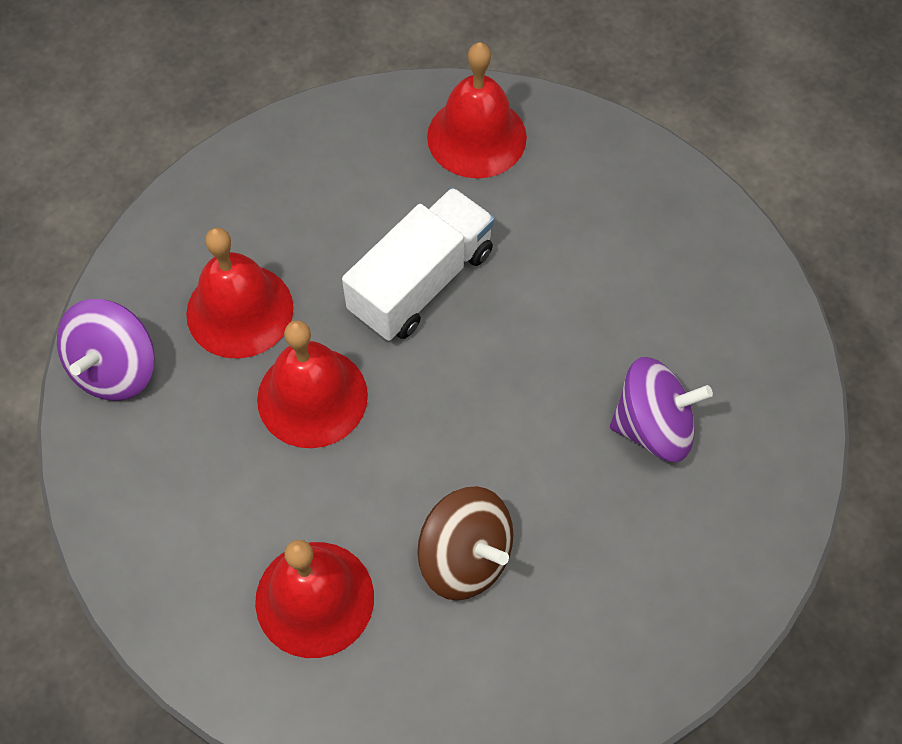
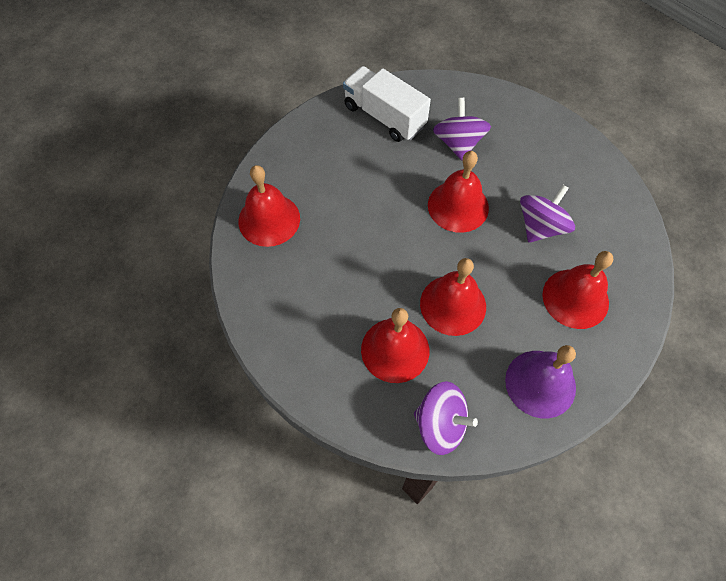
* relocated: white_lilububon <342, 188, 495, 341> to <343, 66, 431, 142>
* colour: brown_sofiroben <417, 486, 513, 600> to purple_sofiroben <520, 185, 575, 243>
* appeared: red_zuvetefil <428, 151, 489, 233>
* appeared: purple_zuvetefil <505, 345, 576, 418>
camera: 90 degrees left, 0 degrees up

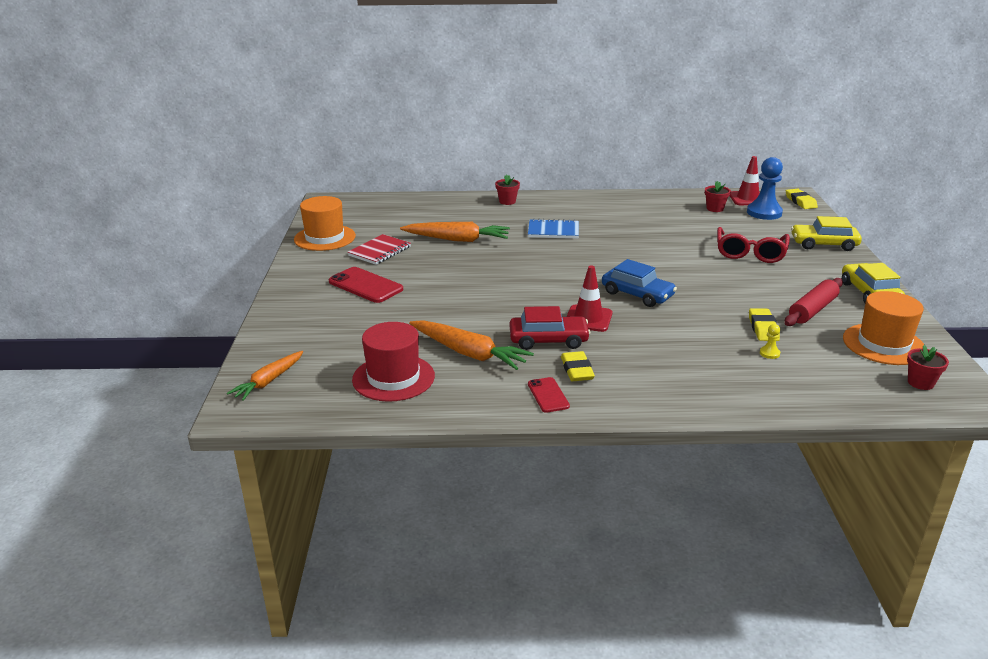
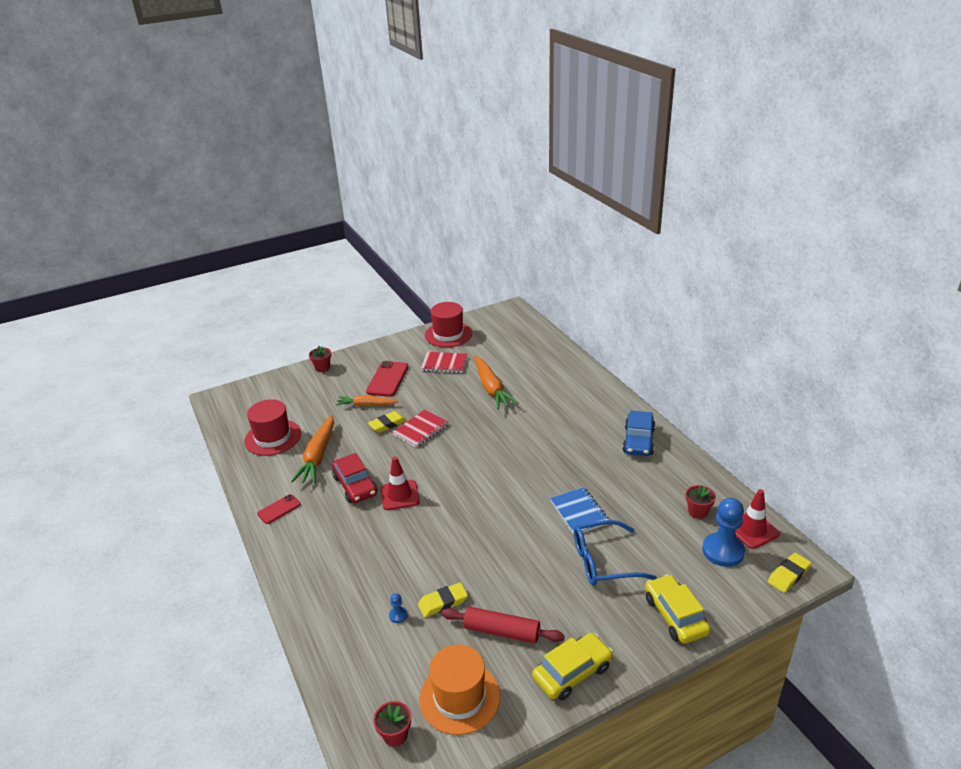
* relocated: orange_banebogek <227, 351, 303, 401> to <336, 395, 399, 406>
* colour: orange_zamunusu <294, 196, 356, 251> to red_zamunusu <425, 302, 472, 347>
* relocated: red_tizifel <495, 174, 520, 205> to <309, 346, 331, 372>
* relocated: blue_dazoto <528, 219, 579, 239> to <550, 487, 609, 534>
* relocated: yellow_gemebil <561, 351, 595, 381> to <368, 411, 407, 433>
* relocated: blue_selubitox <602, 259, 677, 307> to <623, 410, 655, 456>
* colour: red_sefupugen <717, 227, 790, 263> to blue_sefupugen <574, 520, 657, 586>
* colour: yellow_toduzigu <760, 324, 780, 359> to blue_toduzigu <389, 593, 408, 623>
* appeared: red_dazoto <393, 410, 449, 448>
camera: 65 degrees right, 5 degrees up

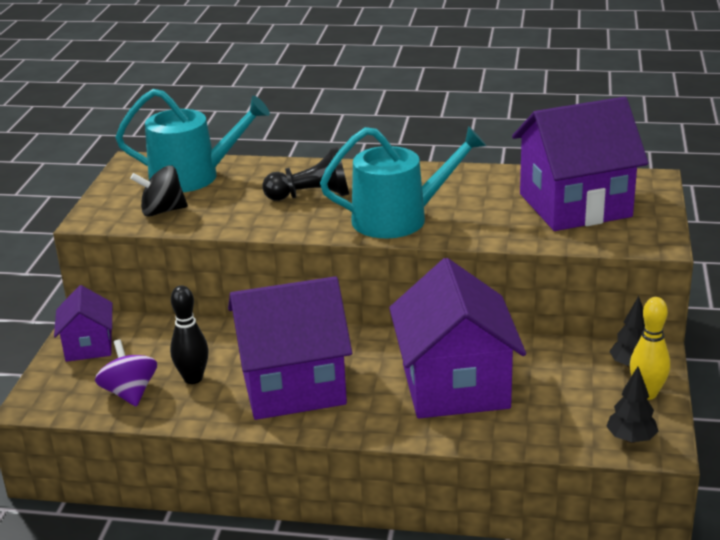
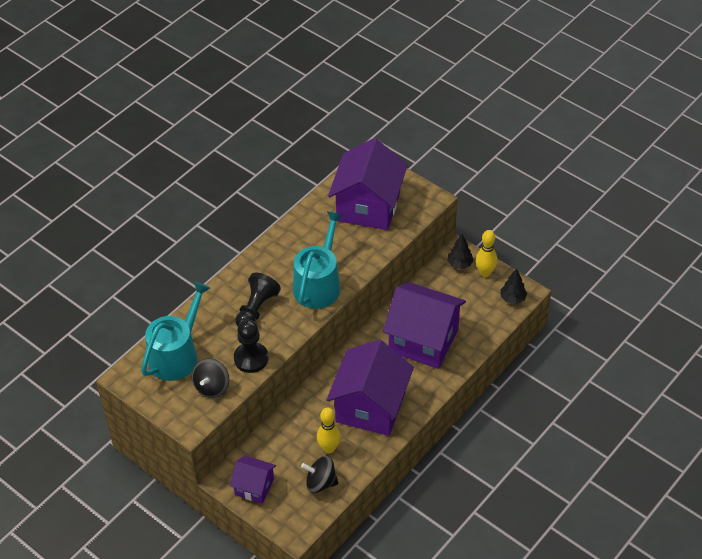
* colour: purple_sofiroben <95, 339, 157, 407> to black_sofiroben <301, 456, 339, 493>
* colour: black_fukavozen <170, 285, 209, 384> to yellow_fukavozen <317, 407, 341, 454>
* appeared: black_toduzigu <234, 320, 268, 373>
camera: 60 degrees left, 20 degrees up

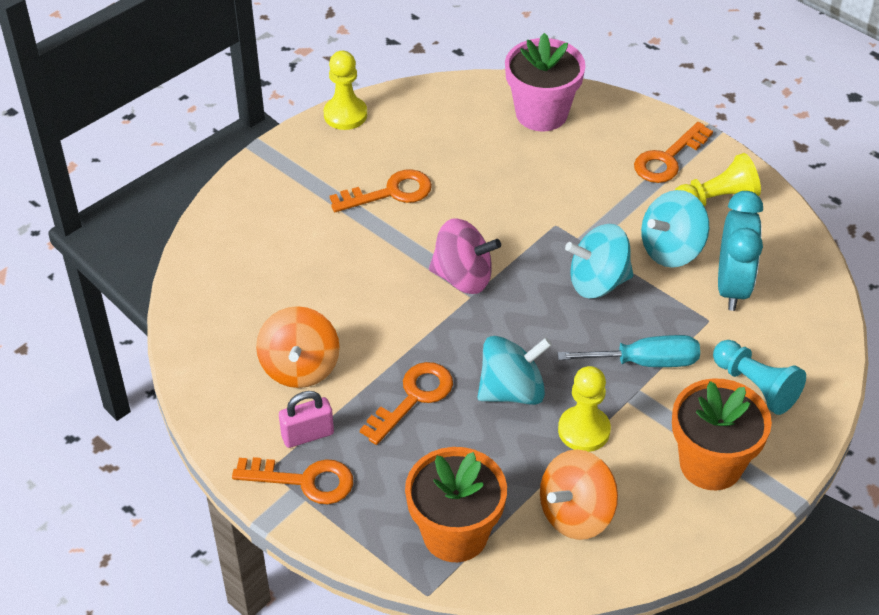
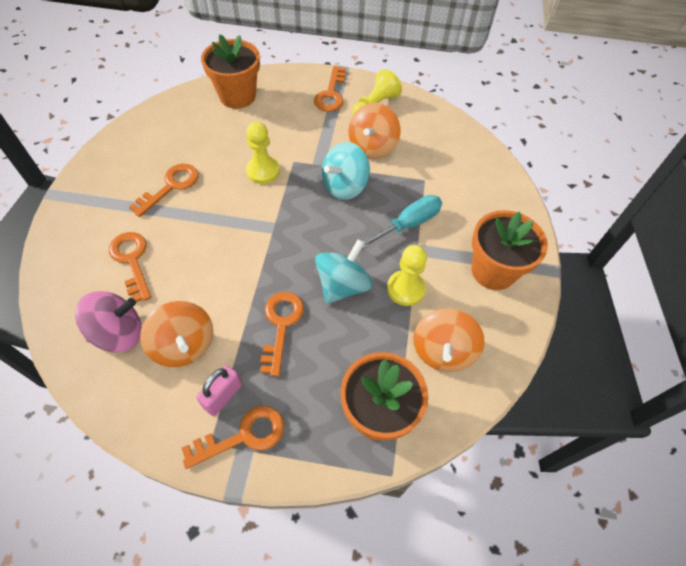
* relocated: yellow_toduzigu <323, 51, 367, 130> to <246, 122, 280, 184>
* relocated: pink_sofiroben <429, 218, 501, 294> to <75, 291, 142, 352>
* colour: pink_tizifel <505, 33, 586, 131> to orange_tizifel <201, 34, 260, 109>
* colour: turquoise_sofiroben <641, 190, 709, 268> to orange_sofiroben <348, 103, 400, 159>
* missing: turquoise_toduzigu <713, 340, 806, 415>
* missing: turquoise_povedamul <718, 191, 763, 311>
* appeared: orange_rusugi <109, 232, 151, 302>
camera: 35 degrees left, 10 degrees up

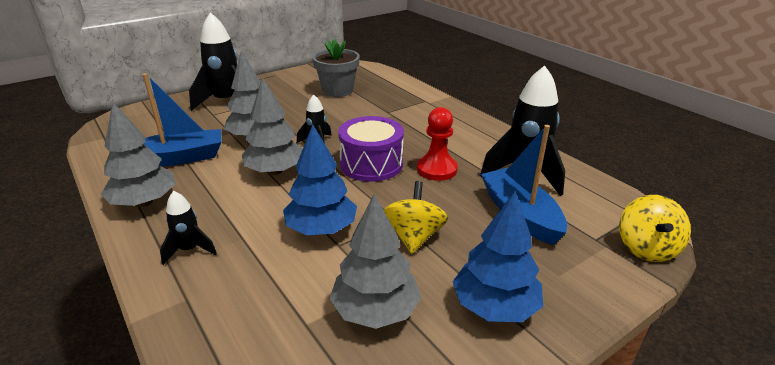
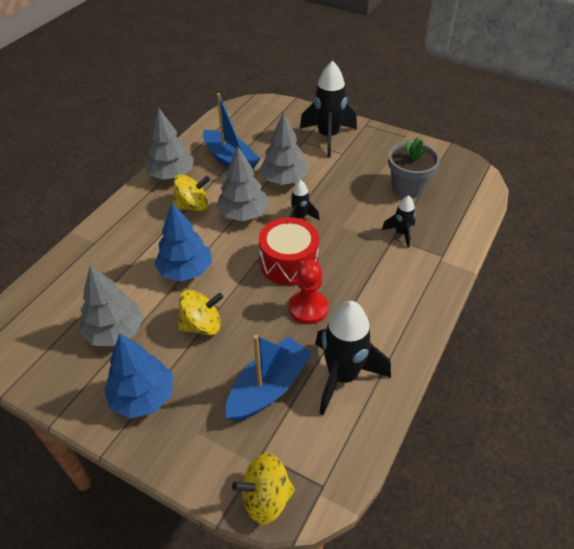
* relocated: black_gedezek <160, 191, 217, 265> to <382, 195, 415, 247>
* colour: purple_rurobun <338, 116, 404, 182> to red_rurobun <259, 218, 319, 285>
* appeared: yellow_sofiroben <173, 174, 210, 212>
camera: 65 degrees right, 15 degrees up

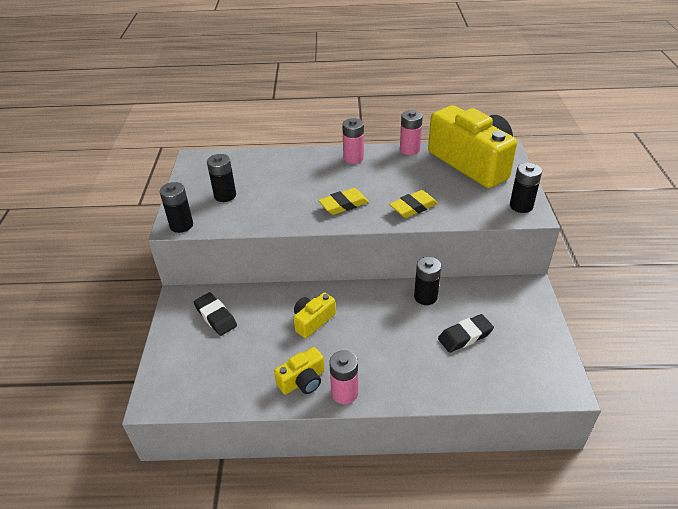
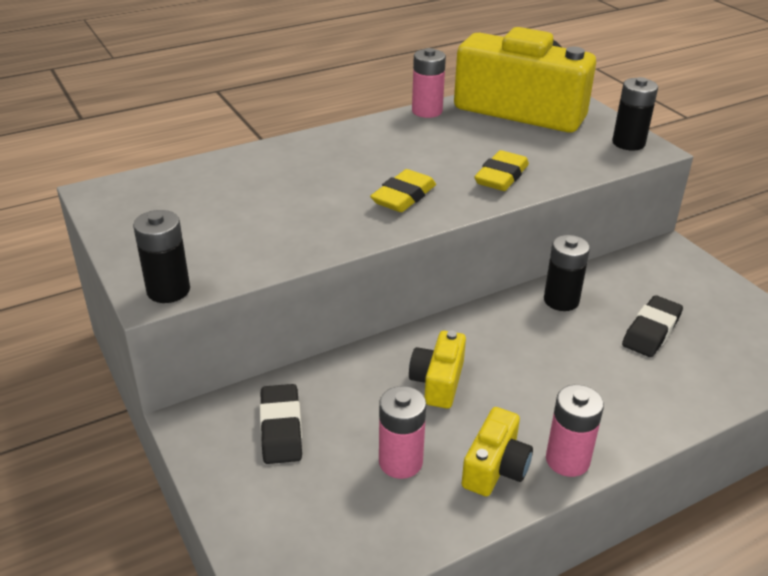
* spun: black_gemebil <194, 292, 237, 336> = <260, 384, 302, 464> 60 degrees clockwise
* missing: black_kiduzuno <207, 154, 236, 202>
* relocated: pink_kiduzuno <342, 118, 364, 164> to <379, 386, 426, 479>
camera: 30 degrees left, 5 degrees down

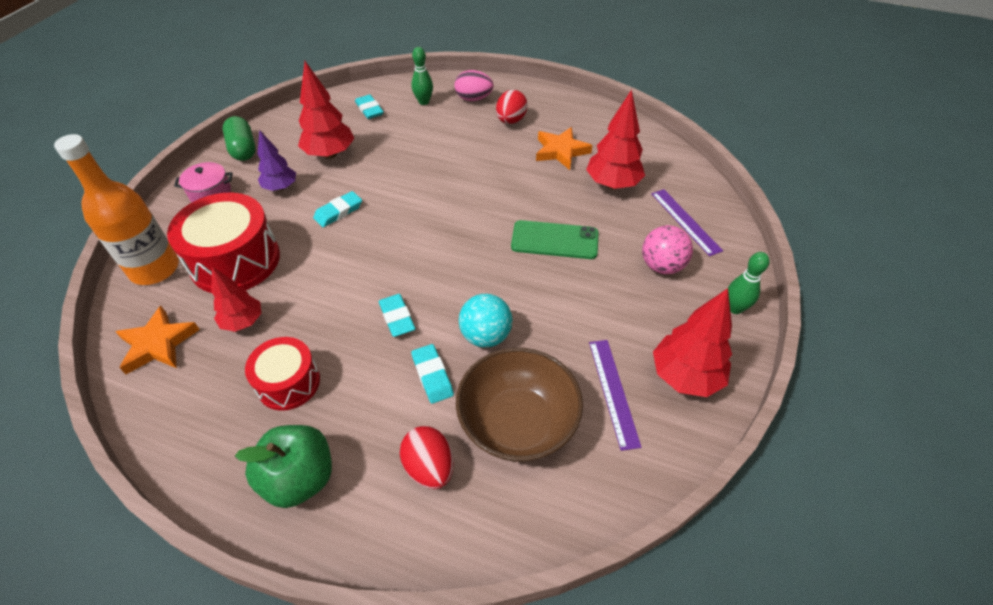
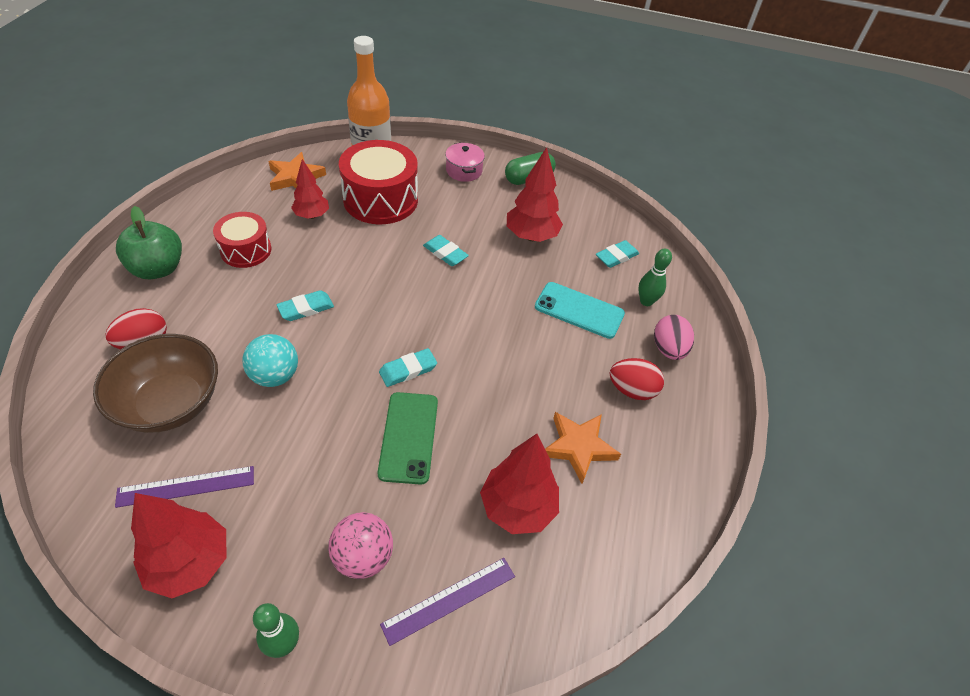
* missing: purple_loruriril <258, 130, 296, 191>
* relocated: turquoise_gemebil <411, 344, 454, 404> to <379, 348, 437, 387>
* appeared: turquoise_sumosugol <535, 282, 625, 339>
camera: 80 degrees right, 0 degrees up

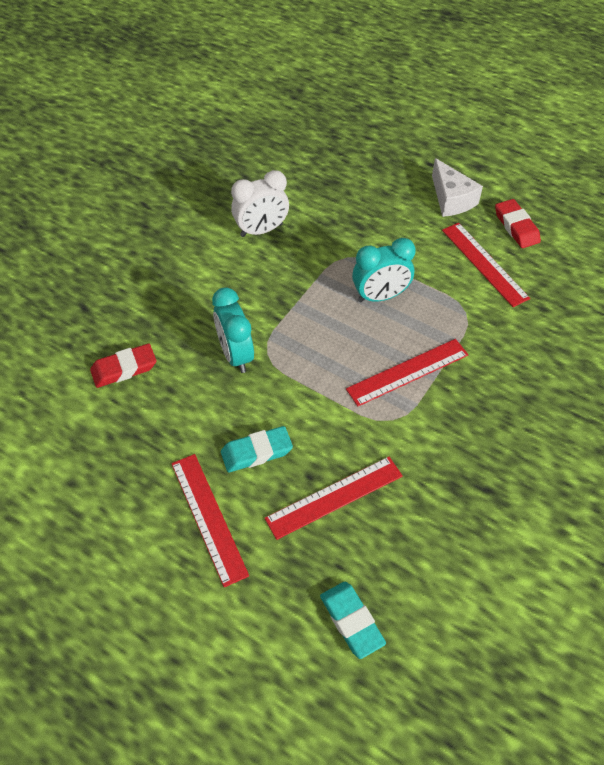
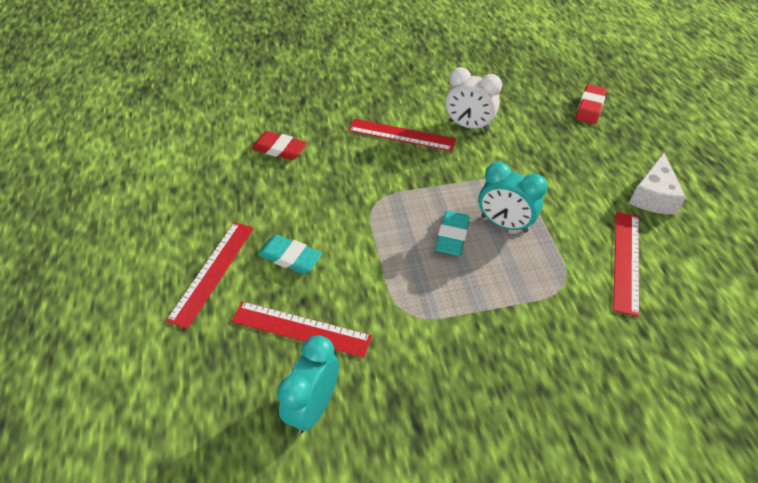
* relocated: turquoise_povedamul <212, 287, 254, 373> to <277, 335, 339, 434>
* relocated: turquoise_gemebil <320, 582, 386, 659> to <435, 211, 470, 256>
* relocated: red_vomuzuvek <346, 339, 468, 406> to <348, 119, 456, 152>
* relocated: red_gemebil <495, 199, 541, 248> to <576, 84, 607, 124>
camera: 45 degrees right, 5 degrees down

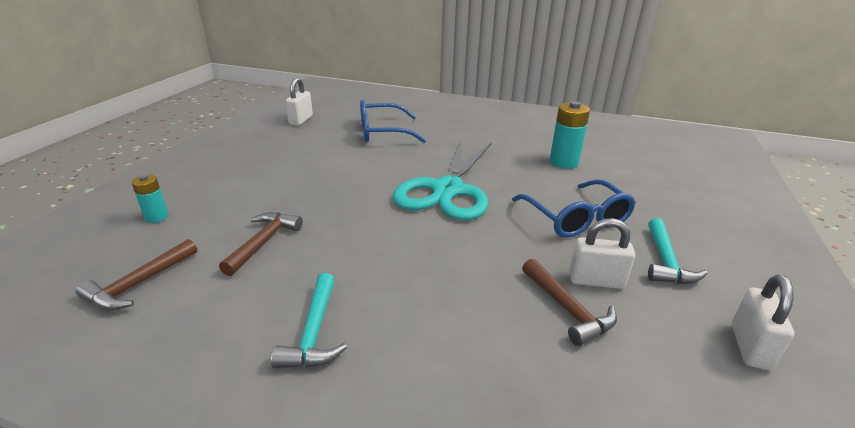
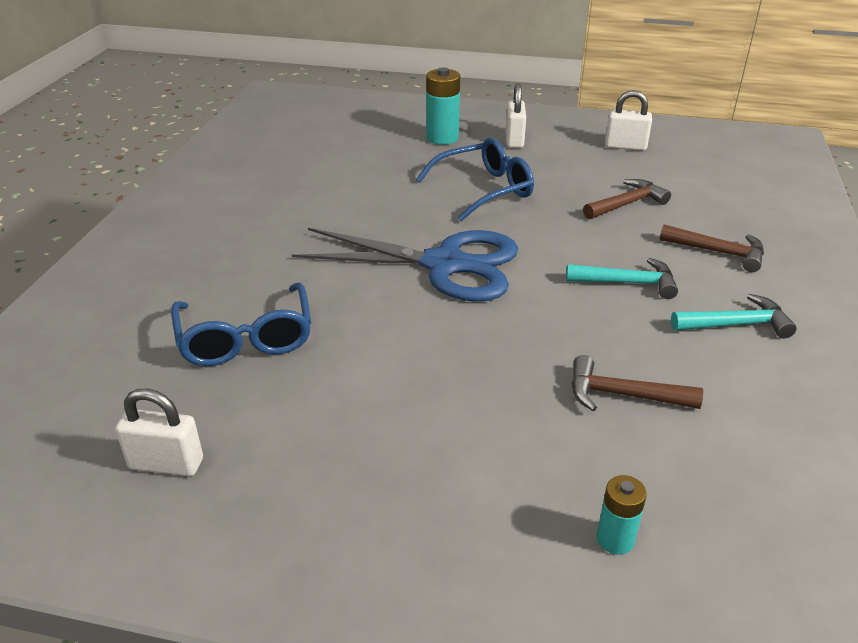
* relocated: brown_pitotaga <76, 239, 197, 311> to <659, 224, 764, 272>
* colour: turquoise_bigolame <393, 141, 491, 220> to blue_bigolame <292, 228, 518, 302>
* relocated: turquoise_kiduzuno <550, 101, 590, 169> to <426, 67, 460, 145>
* relocated: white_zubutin <569, 218, 635, 289> to <506, 84, 526, 148>
* relocated: turquoise_pitotaga <648, 218, 708, 284> to <566, 258, 678, 299>
camera: 95 degrees left, 5 degrees up

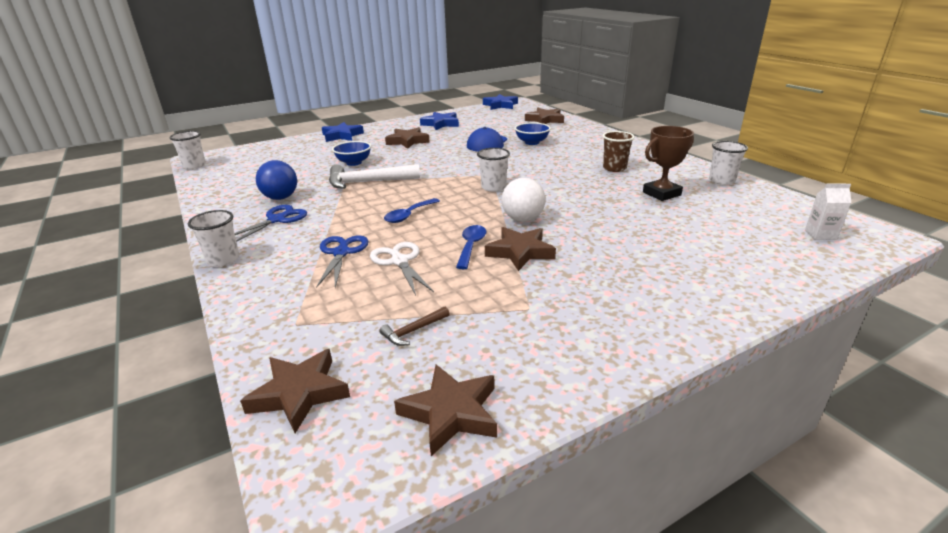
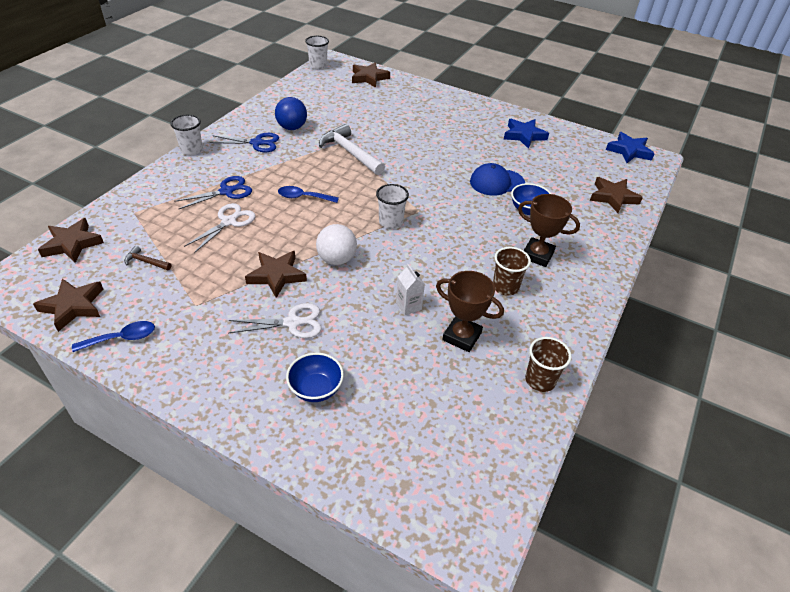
* missing: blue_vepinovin <322, 122, 364, 142>
* relocated: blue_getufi <332, 141, 371, 166> to <286, 353, 344, 402>
* relocated: brown_vepinovin <385, 127, 430, 149> to <352, 62, 390, 88>
* relocated: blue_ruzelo <456, 225, 487, 269> to <72, 321, 155, 352>
* colour: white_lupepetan <709, 141, 748, 185> to brown_lupepetan <525, 337, 572, 392>
* relocated: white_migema <805, 183, 851, 240> to <396, 264, 425, 315>
* appeared: white_bigolame <229, 303, 322, 338>
* appeared: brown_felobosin <518, 194, 580, 267>
camera: 55 degrees right, 15 degrees up

